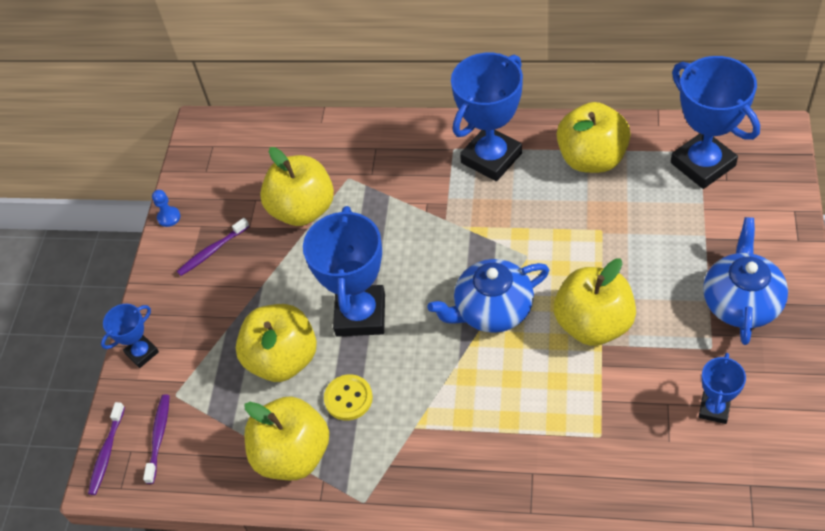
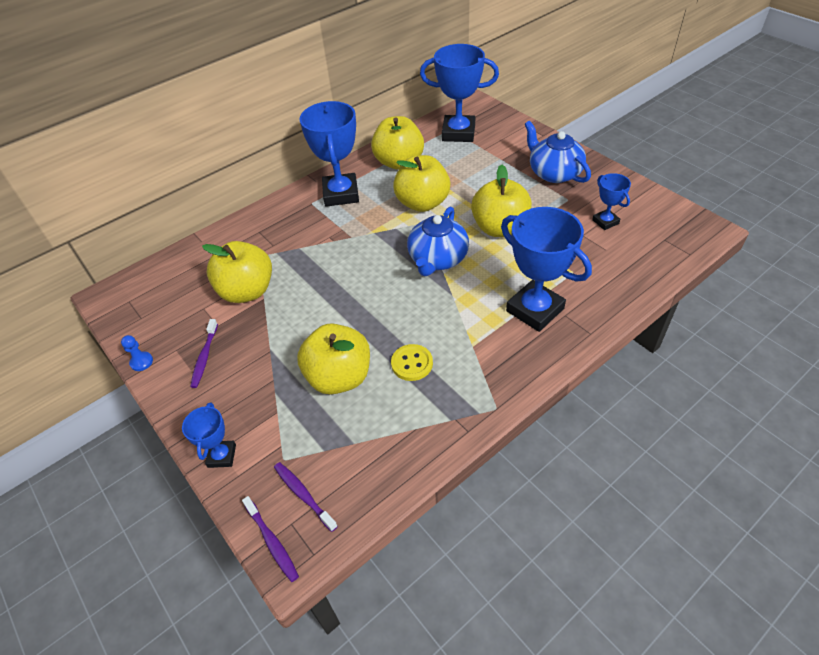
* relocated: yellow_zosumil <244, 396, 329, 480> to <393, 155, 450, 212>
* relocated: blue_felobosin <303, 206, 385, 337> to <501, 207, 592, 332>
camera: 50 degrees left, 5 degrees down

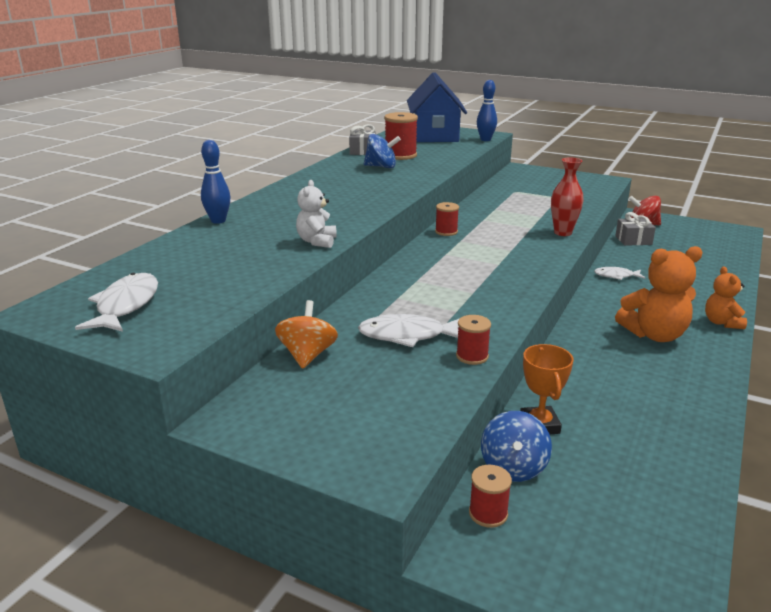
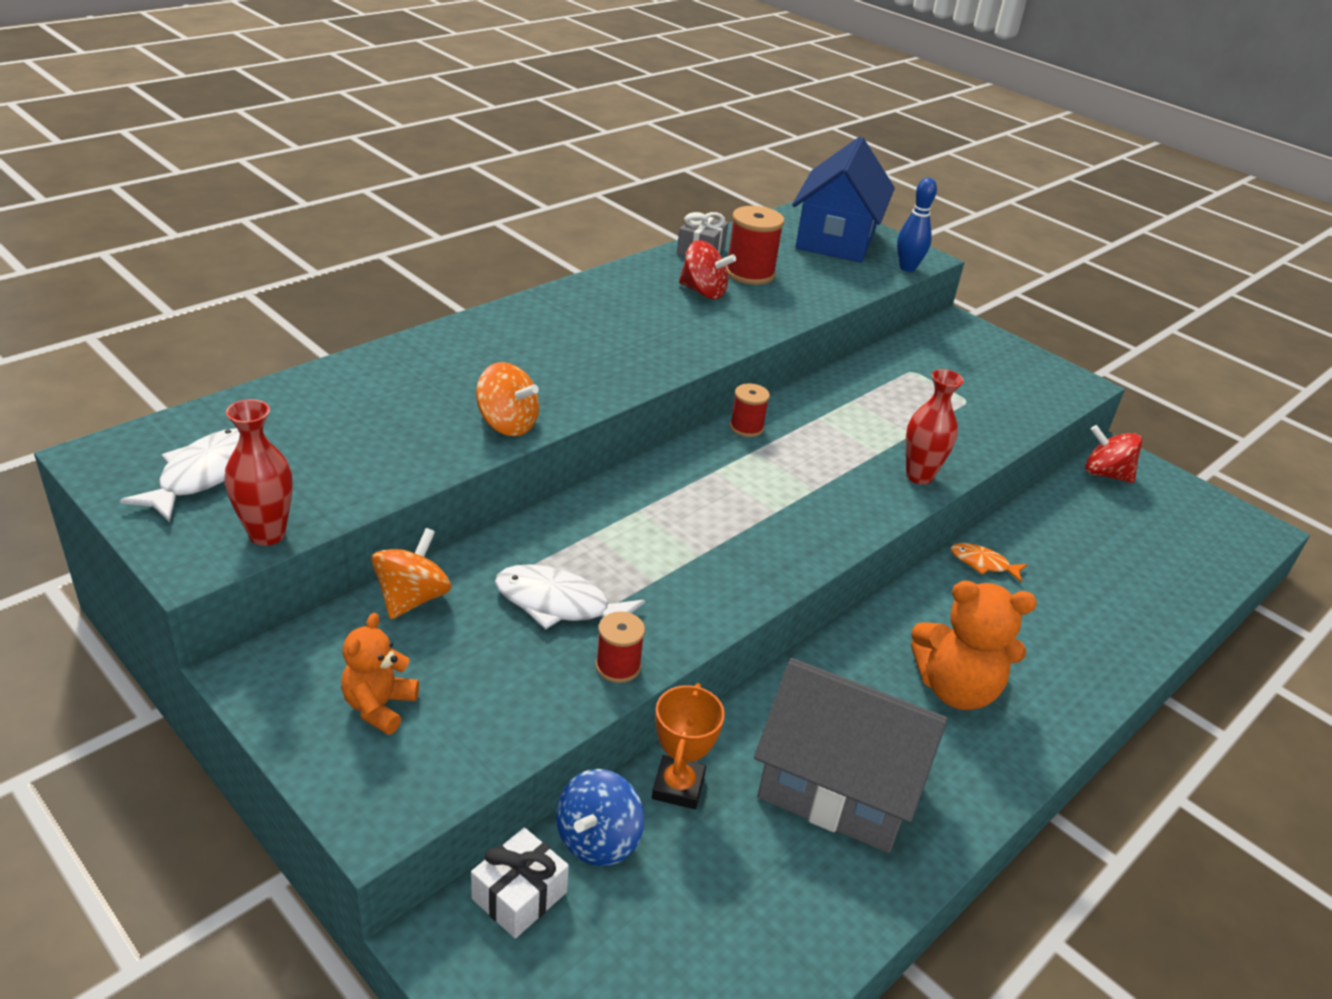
* missing: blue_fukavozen <201, 140, 230, 224>
* exchanged: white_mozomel <296, 180, 337, 248> to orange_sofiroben <476, 362, 539, 436>
* colour: blue_sofiroben <364, 134, 401, 168> to red_sofiroben <679, 240, 736, 299>
* exchanged: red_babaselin <469, 465, 512, 528> to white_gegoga <471, 828, 569, 938>
* colour: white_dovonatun <594, 267, 645, 280> to orange_dovonatun <951, 543, 1027, 583>
* missing: grey_gegoga <615, 212, 656, 246>
* relocated: orange_mozomel <705, 266, 747, 329> to <341, 613, 419, 735>
* appeared: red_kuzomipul <224, 399, 293, 546>
* appeared: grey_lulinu <754, 658, 948, 853>
camera: 15 degrees right, 10 degrees up

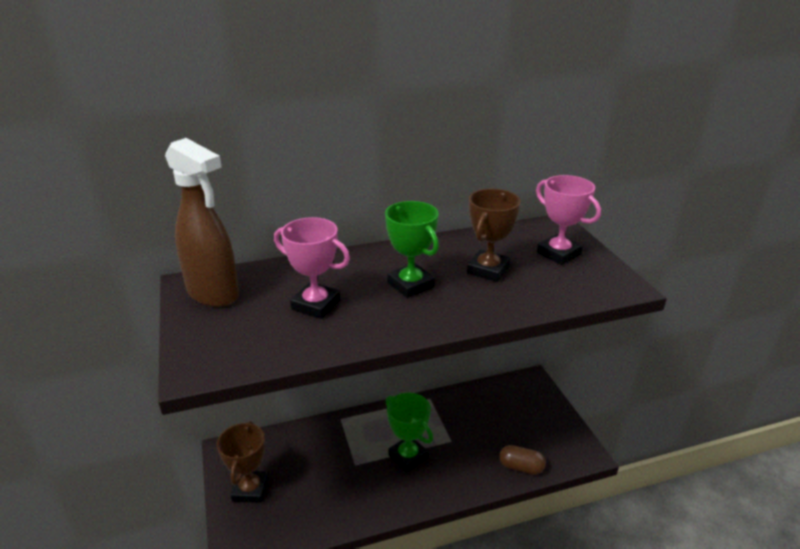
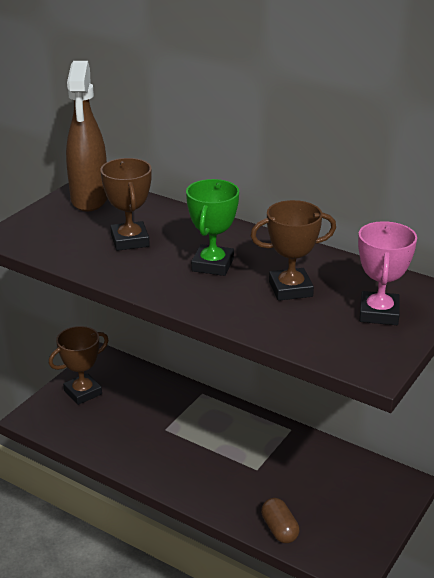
* colour: pink_felobosin <274, 217, 350, 319> to brown_felobosin <100, 158, 152, 251>
* missing: green_felobosin <386, 393, 433, 472>
camera: 50 degrees right, 0 degrees up

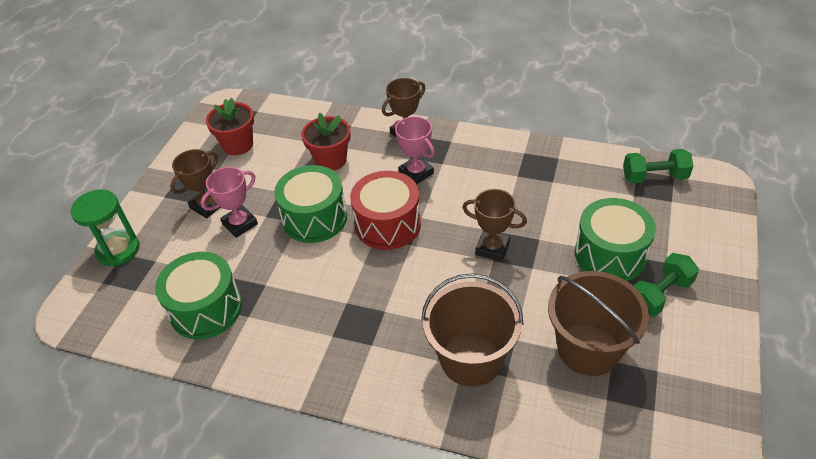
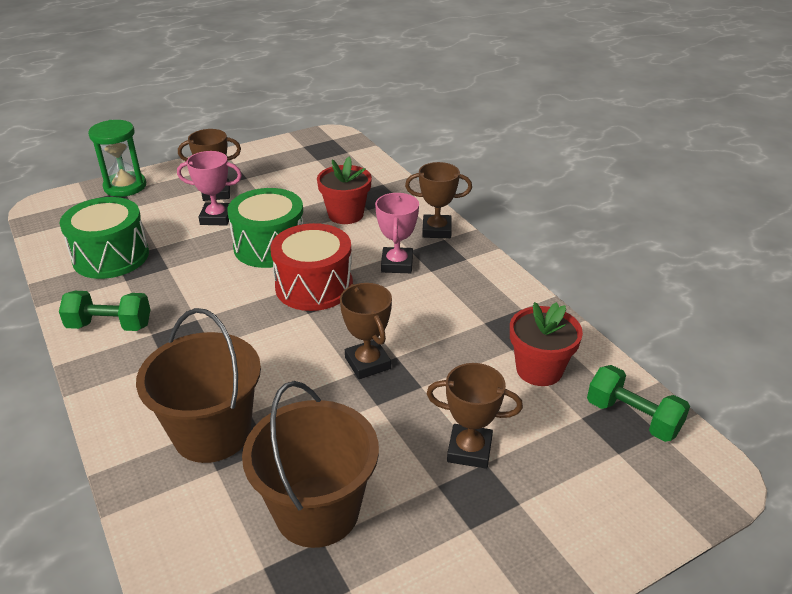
* relocated: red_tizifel <206, 98, 254, 155> to <510, 302, 583, 386>
* exchanged: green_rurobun <575, 198, 656, 281> to brown_felobosin <427, 363, 523, 469>
* relocated: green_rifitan <634, 253, 699, 317> to <59, 291, 151, 331>
camera: 40 degrees right, 10 degrees down

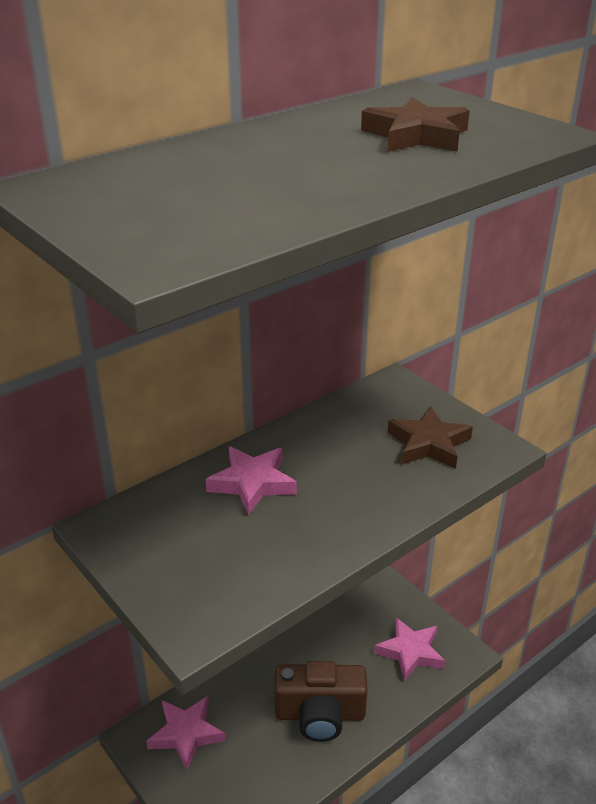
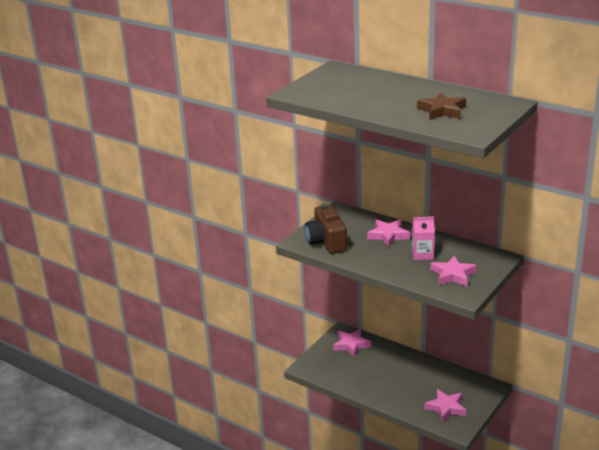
* relocated: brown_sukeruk <274, 661, 367, 742> to <305, 204, 347, 254>
* colour: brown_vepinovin <387, 406, 473, 469> to pink_vepinovin <431, 256, 477, 286>
* appeared: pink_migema <412, 216, 435, 260>
camera: 75 degrees right, 5 degrees down

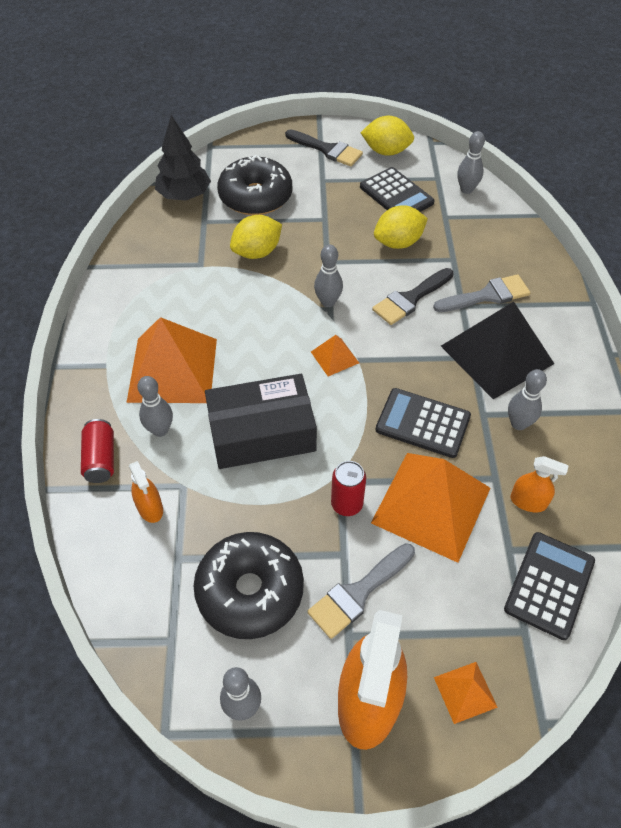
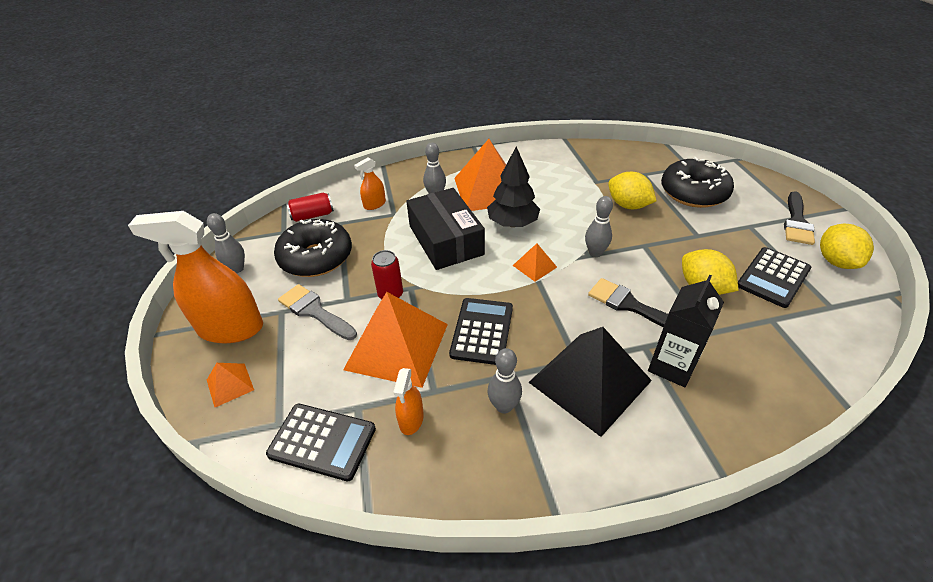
* relocated: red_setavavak <81, 419, 114, 483> to <286, 193, 334, 222>
* relocated: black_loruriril <155, 115, 211, 200> to <487, 146, 540, 227>
* exchanged: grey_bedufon <433, 274, 530, 312> to black_migema <648, 275, 724, 387>
* missing: grey_fukavozen <457, 131, 485, 194>
camera: 80 degrees right, 10 degrees down

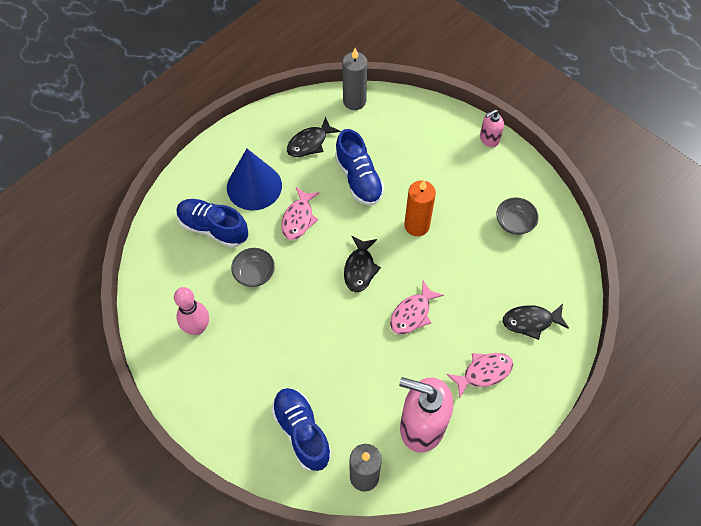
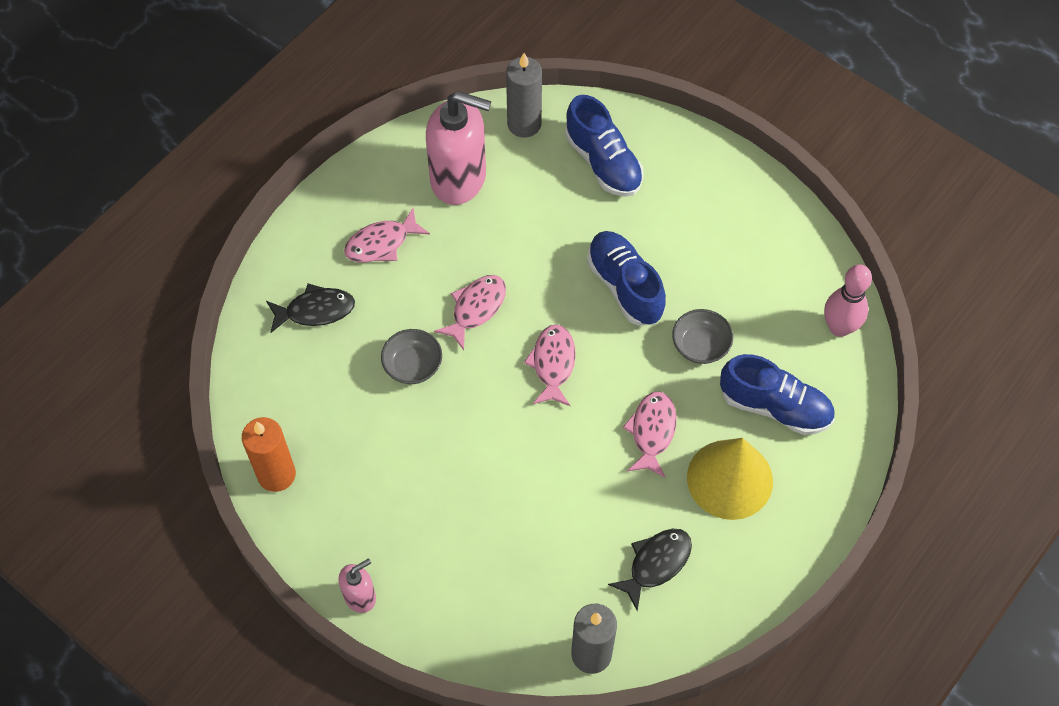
* relocated: pink_fukavozen <174, 287, 209, 335> to <824, 264, 872, 337>
* colour: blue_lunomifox <227, 149, 282, 210> to yellow_lunomifox <687, 438, 773, 520>
* relocated: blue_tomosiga <335, 129, 384, 205> to <587, 231, 666, 326>
* colour: black_dovonatun <344, 236, 381, 292> to pink_dovonatun <524, 324, 576, 406>
* relocated: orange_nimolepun <404, 180, 436, 236> to <242, 417, 296, 492>
* relocated: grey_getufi <496, 197, 539, 235> to <381, 329, 442, 384>
camera: 175 degrees right, 0 degrees up

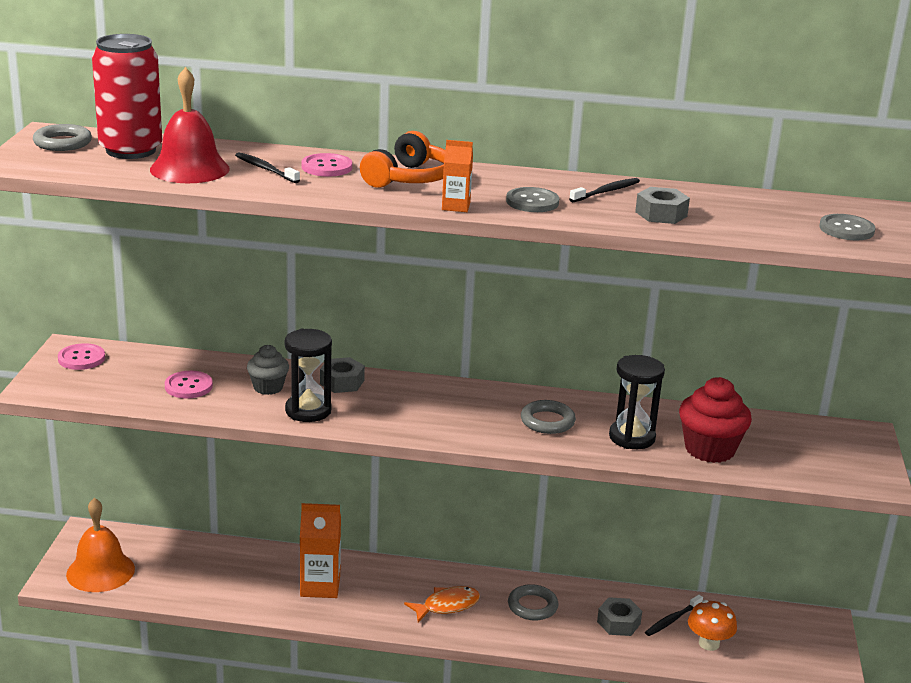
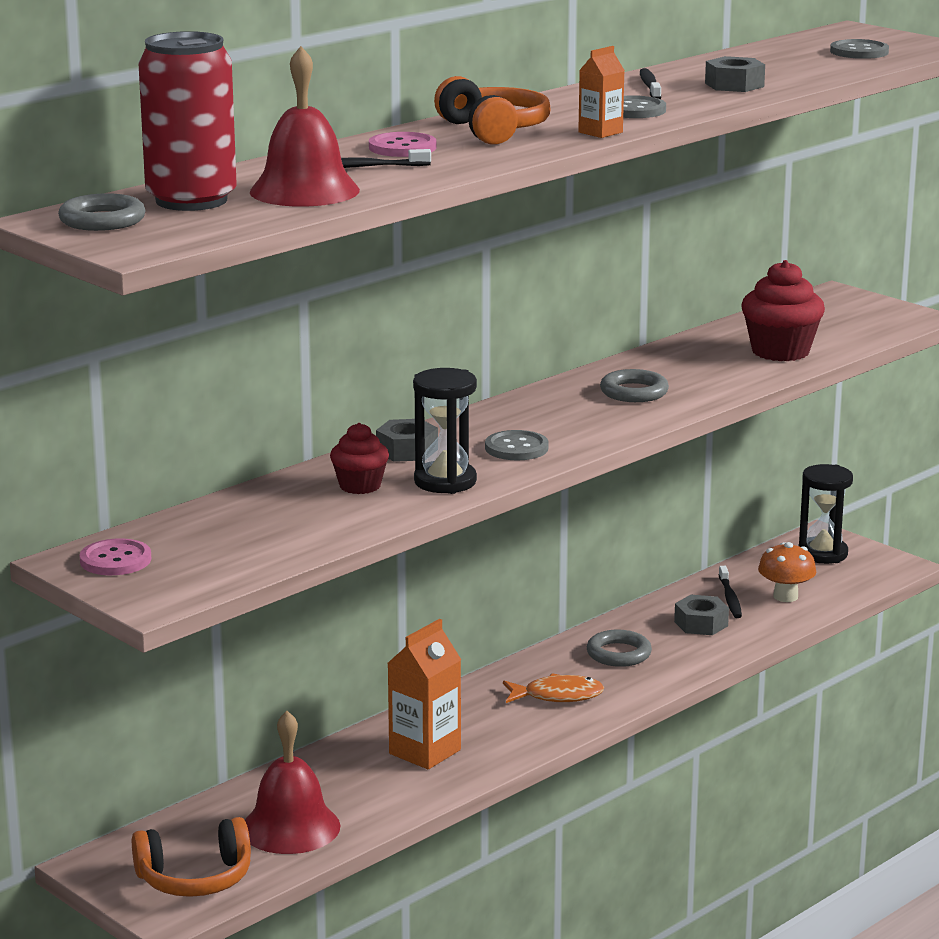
* exchanged: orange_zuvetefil <66, 498, 135, 592> to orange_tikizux <132, 817, 251, 897>
* missing: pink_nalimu <165, 371, 213, 398>
* colour: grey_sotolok <247, 345, 289, 395> to red_sotolok <330, 423, 389, 494>
* spun: orange_dovonatun <404, 586, 480, 622> = <503, 673, 604, 703> 75 degrees clockwise
* relocated: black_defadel <609, 355, 665, 449> to <799, 464, 853, 564>
* appeared: red_zuvetefil <245, 711, 341, 854>
* appeared: grey_nalimu <485, 430, 549, 460>
camera: 50 degrees left, 5 degrees down

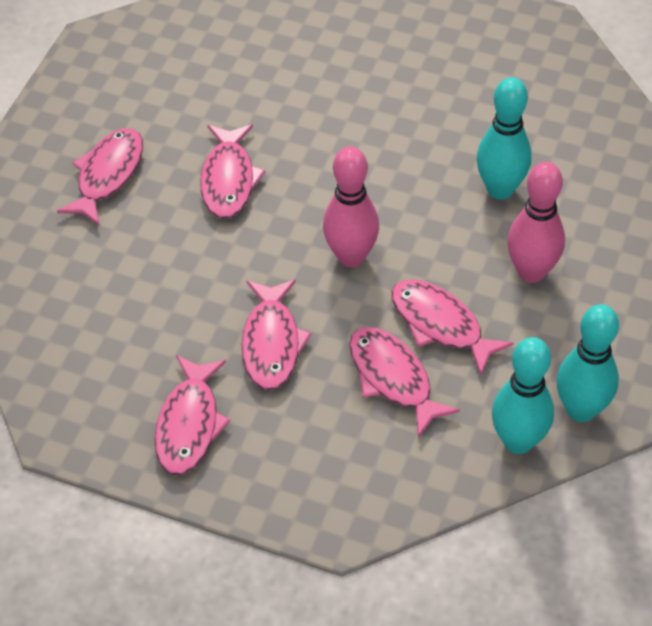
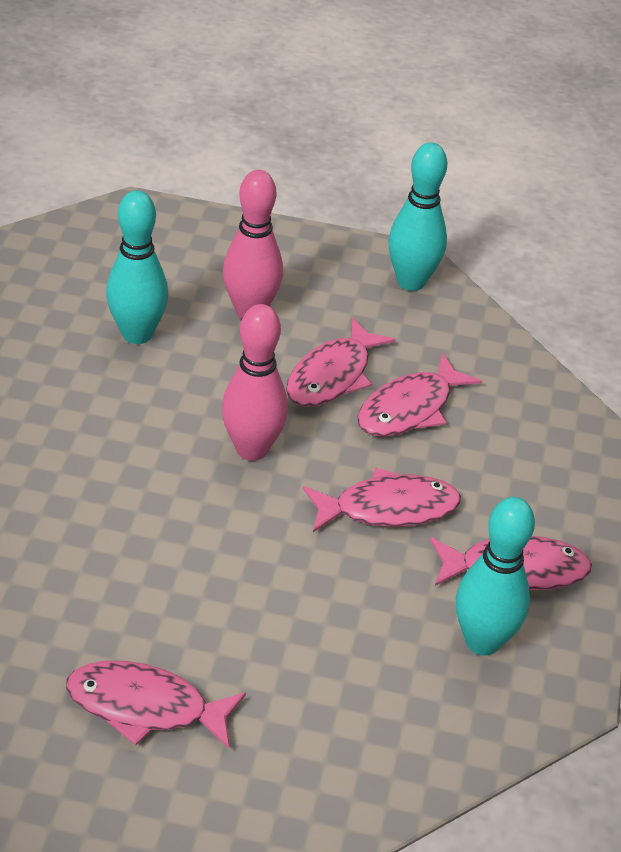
* missing: pink_dovonatun <200, 125, 266, 219>
* relocated: turquoise_fukavozen <492, 337, 554, 454> to <456, 497, 535, 656>
camera: 105 degrees left, 10 degrees down

